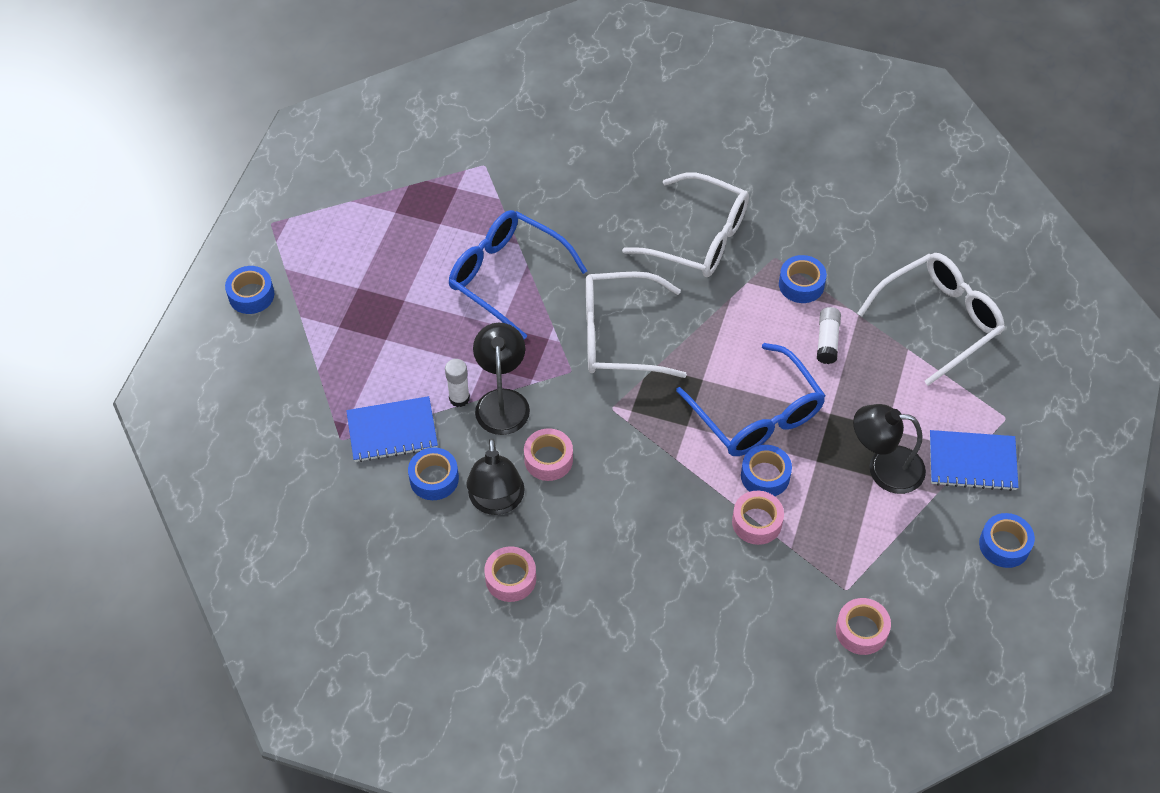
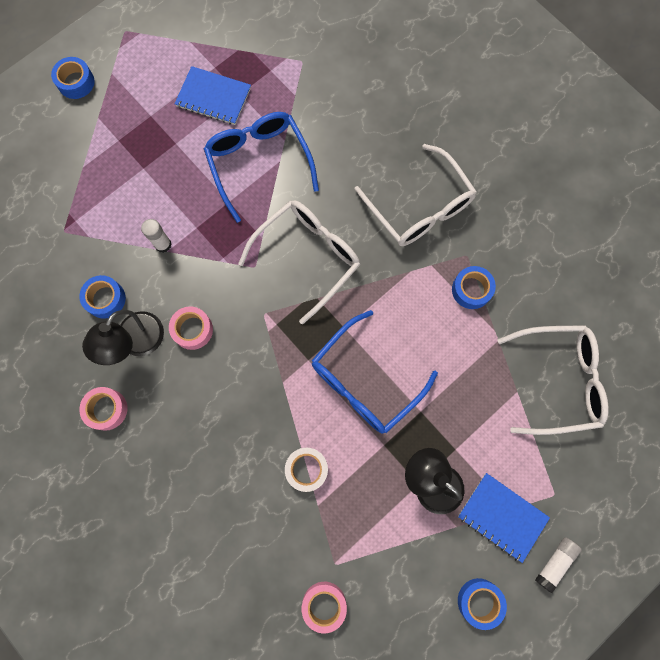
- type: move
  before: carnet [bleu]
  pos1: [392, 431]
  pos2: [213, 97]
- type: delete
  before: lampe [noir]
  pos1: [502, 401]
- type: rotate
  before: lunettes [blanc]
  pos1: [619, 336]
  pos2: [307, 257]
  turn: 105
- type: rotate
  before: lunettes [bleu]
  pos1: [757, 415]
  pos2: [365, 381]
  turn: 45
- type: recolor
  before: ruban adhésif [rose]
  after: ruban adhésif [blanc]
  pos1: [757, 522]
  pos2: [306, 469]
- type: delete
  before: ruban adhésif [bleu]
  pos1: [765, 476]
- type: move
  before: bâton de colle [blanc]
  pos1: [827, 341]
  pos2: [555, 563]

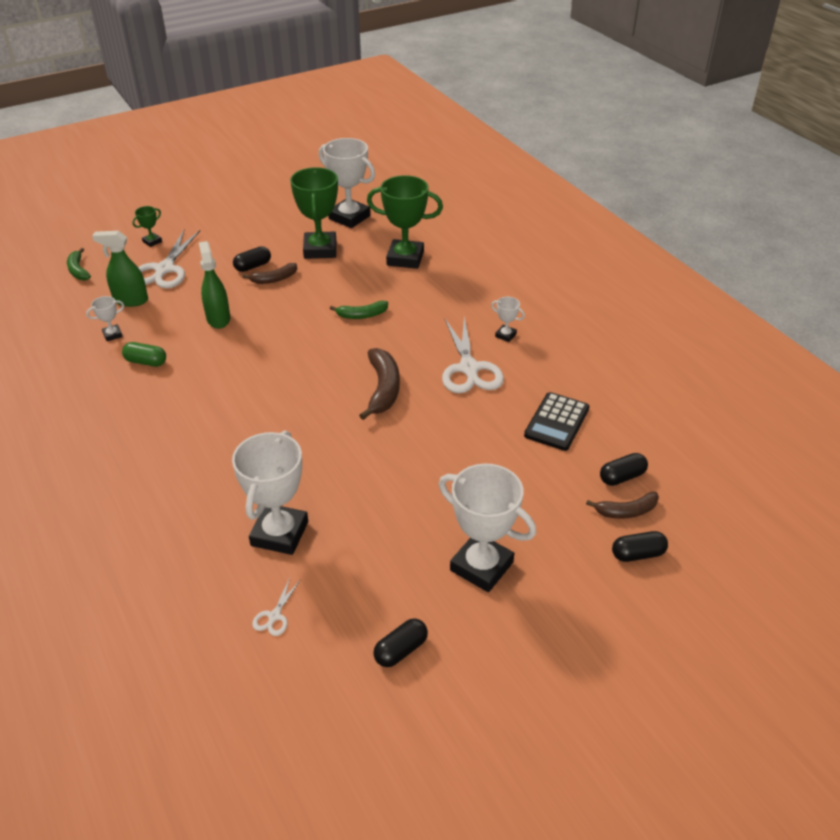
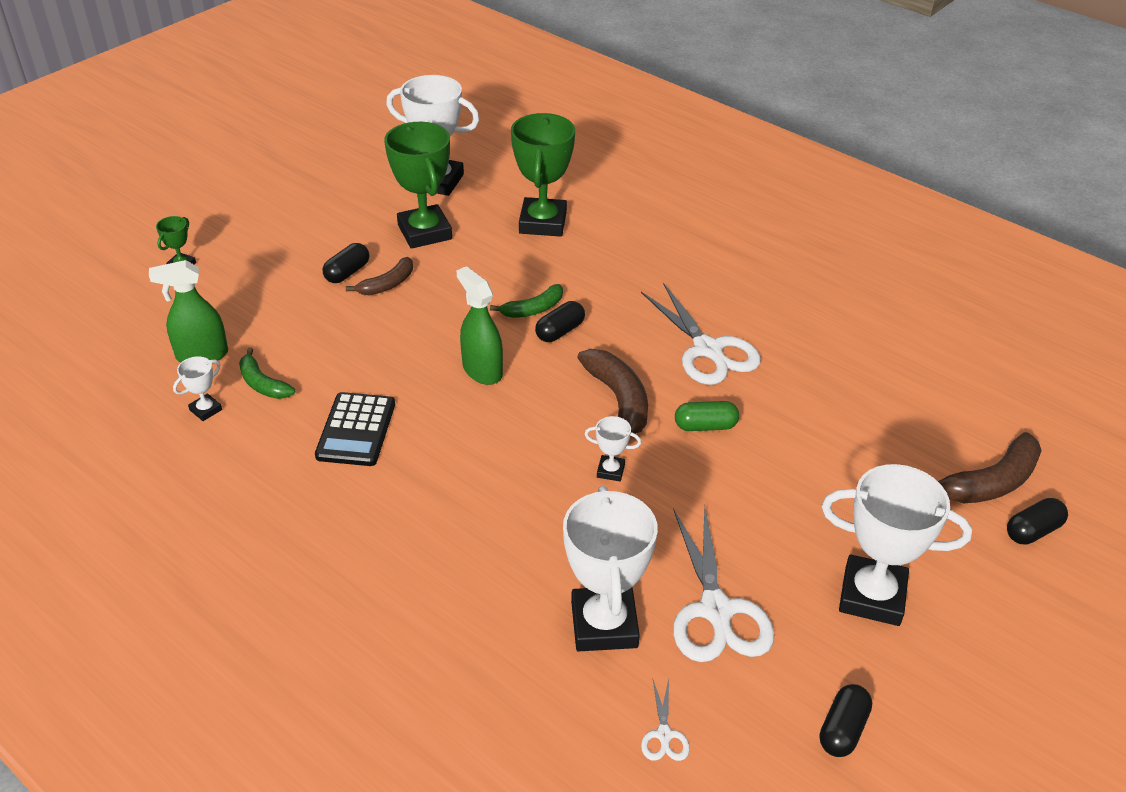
- type: move
  before: banane [vert]
  pos1: [78, 270]
  pos2: [263, 384]
- type: move
  before: gélule [vert]
  pos1: [146, 362]
  pos2: [705, 426]
- type: move
  before: ciseaux [blanc]
  pos1: [165, 269]
  pos2: [716, 610]
- type: move
  before: vaporisateur [vert]
  pos1: [218, 319]
  pos2: [482, 370]
- type: rotate
  before: trophée [vert]
  pos1: [405, 258]
  pos2: [543, 223]
  turn: -75
- type: move
  before: trophée [blanc]
  pos1: [505, 335]
  pos2: [610, 471]
- type: move
  before: calculatrice [noir]
  pos1: [557, 422]
  pos2: [356, 430]
- type: resize
  before: banane [marron]
  pos1: [626, 511]
  pos2: [990, 482]
  scale: 1.58
- type: move
  before: gélule [noir]
  pos1: [622, 477]
  pos2: [560, 331]

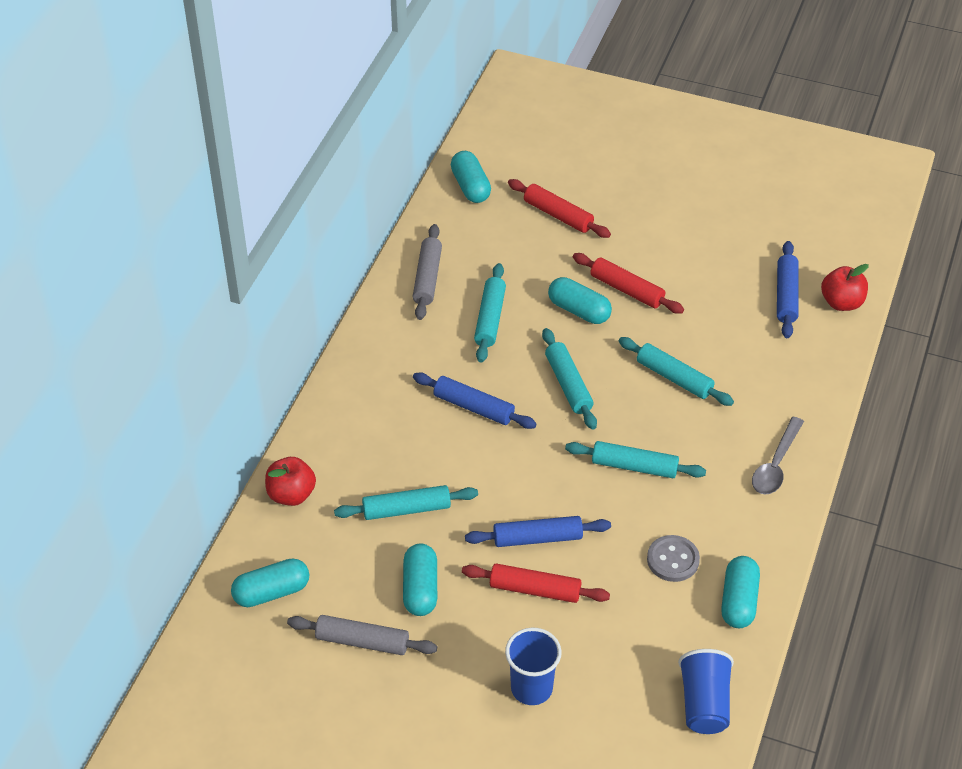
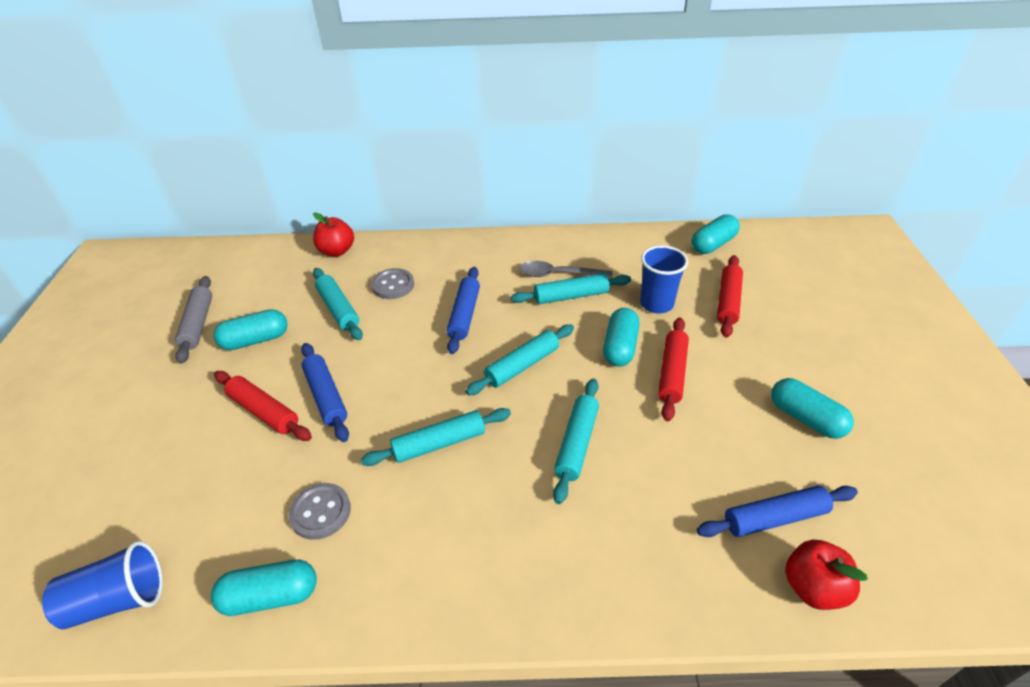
- type: move
  before: gélule [turquoise]
  pos1: [271, 592]
  pos2: [805, 418]
- type: delete
  before: rouleau à pâtisserie [gris]
  pos1: [427, 278]
- type: rotate
  before: rouleau à pâtisserie [rouge]
  pos1: [535, 590]
  pos2: [264, 411]
  turn: -45
- type: move
  before: gobelet [bleu]
  pos1: [531, 688]
  pos2: [656, 304]
- type: rotate
  before: rouleau à pâtisserie [turquoise]
  pos1: [634, 466]
  pos2: [439, 443]
  turn: 75
- type: move
  before: cuillère [gris]
  pos1: [775, 465]
  pos2: [558, 274]
- type: insert
  after: bouton [gris]
  pos2: [393, 285]

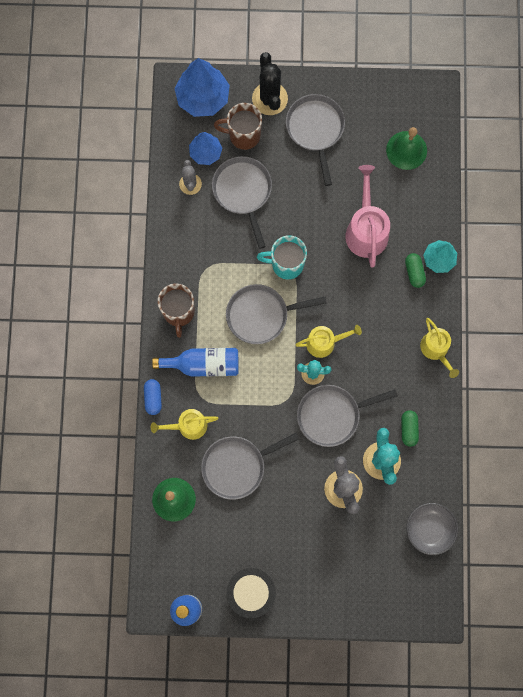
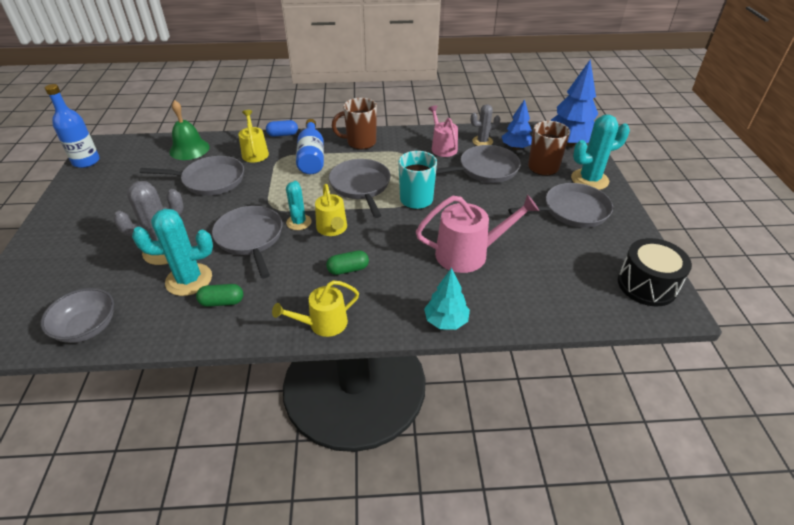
- type: rotate
  before: poêle [gris]
  pos1: [237, 466]
  pos2: [210, 180]
  turn: 120
- type: move
  before: tambour [noir]
  pos1: [251, 592]
  pos2: [647, 285]
- type: recolor
  before: cactus [noir]
  after: cactus [turquoise]
  pos1: [269, 99]
  pos2: [589, 180]
- type: delete
  before: cloche [vert]
  pos1: [406, 150]
- type: move
  before: gélule [vert]
  pos1: [414, 272]
  pos2: [348, 269]
- type: insert
  after: arrosoir [rose]
  pos2: [442, 147]

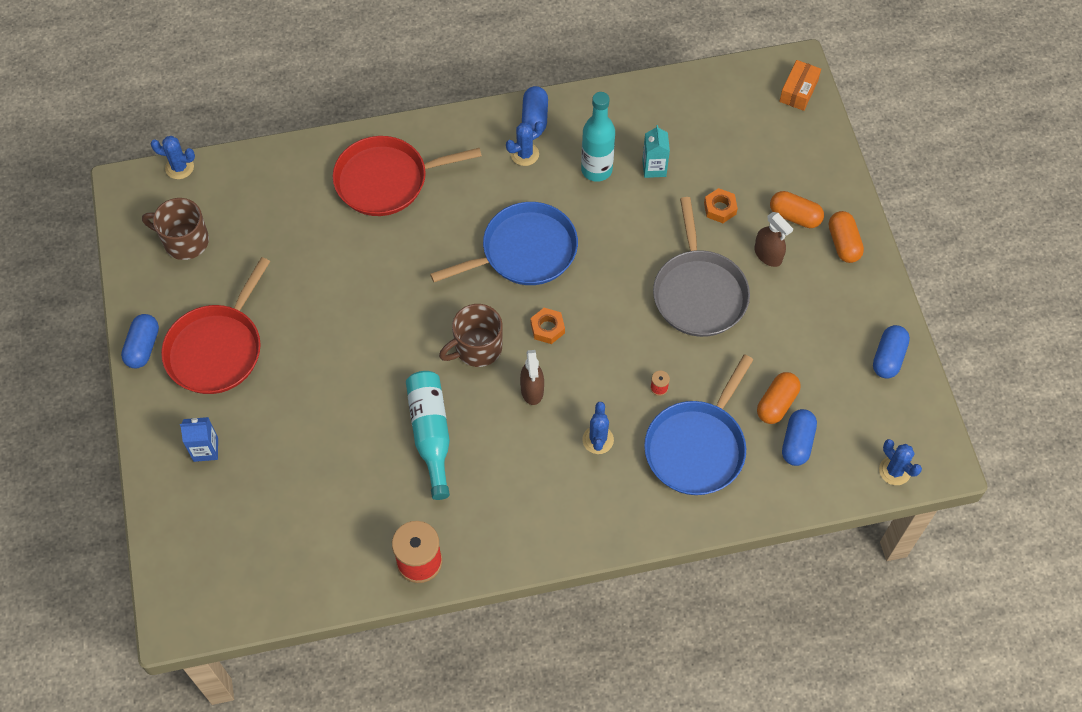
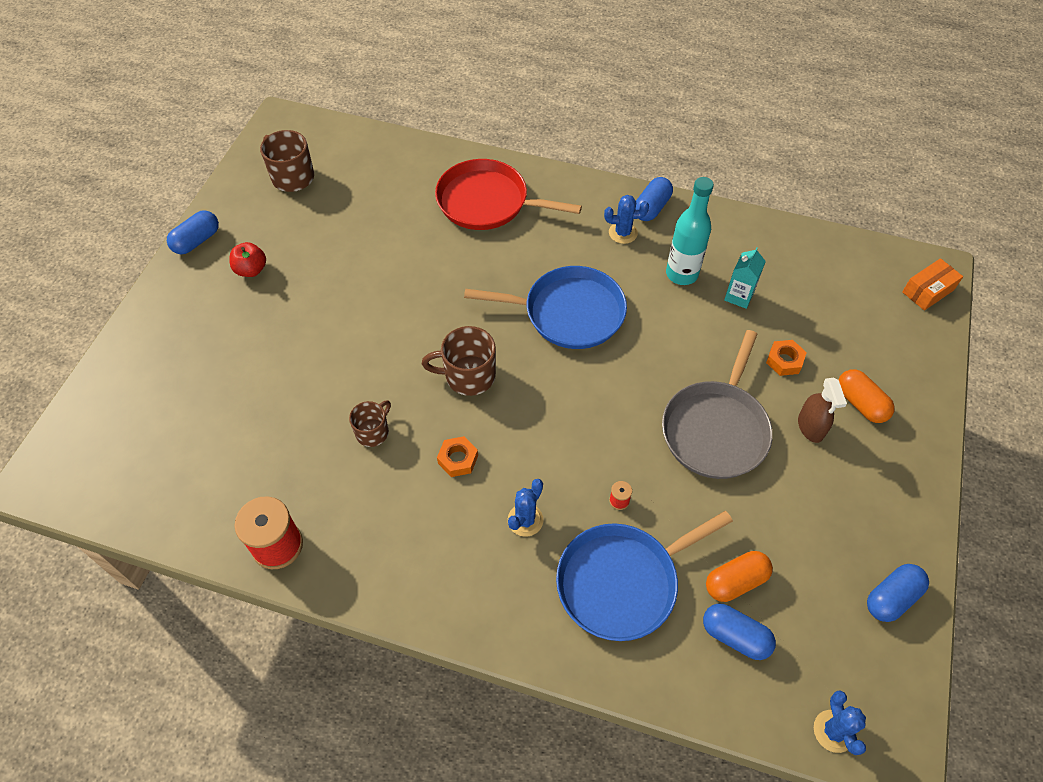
- type: delete
  before: cactus [bleu]
  pos1: [179, 167]
- type: replace
  before: poêle [rouge]
  after: pomme [rouge]
  pos1: [217, 349]
  pos2: [251, 270]
- type: delete
  before: brique de lait [bleu]
  pos1: [205, 449]
- type: replace
  before: bouteille [turquoise]
  after: tasse [marron]
  pos1: [431, 434]
  pos2: [373, 432]
- type: delete
  before: vaporisateur [marron]
  pos1: [532, 390]
- type: move
  before: écrou [orange]
  pos1: [547, 328]
  pos2: [458, 459]
- type: rotate
  before: gélule [bleu]
  pos1: [797, 443]
  pos2: [735, 636]
  turn: 75
- type: delete
  before: gélule [orange]
  pos1: [843, 243]

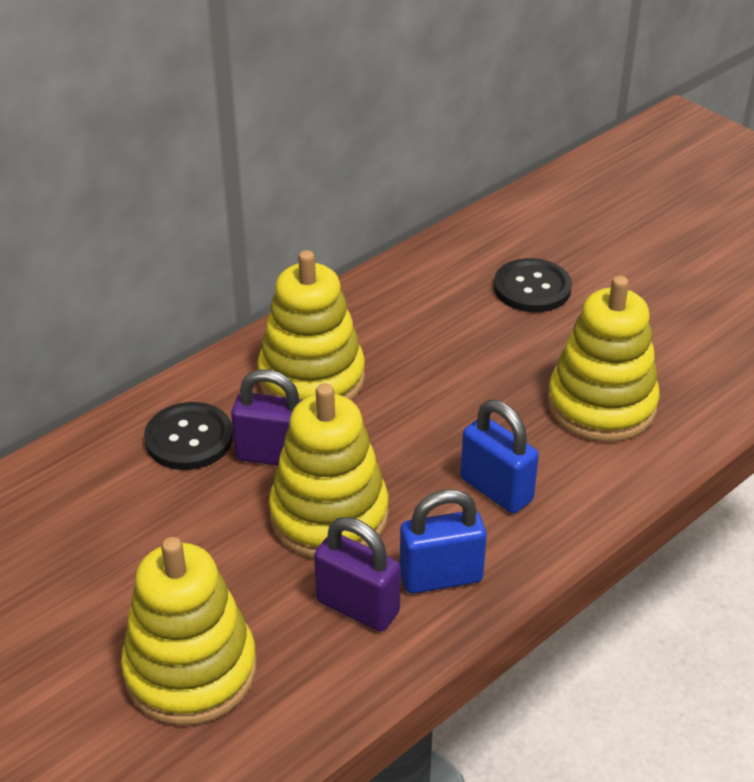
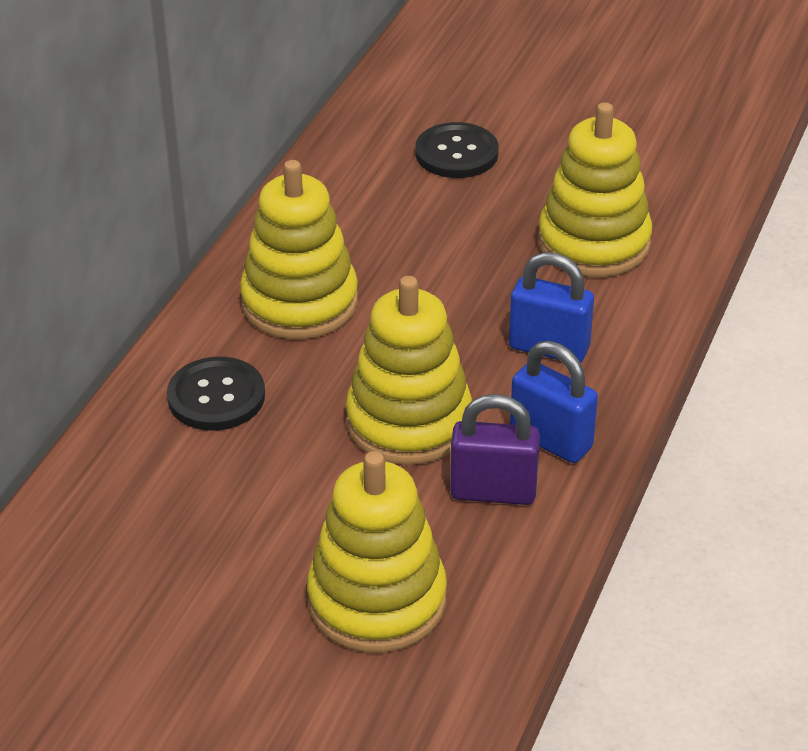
- type: delete
  before: cadenas [violet]
  pos1: [273, 455]
- type: rotate
  before: cadenas [bleu]
  pos1: [441, 577]
  pos2: [551, 440]
  turn: 75

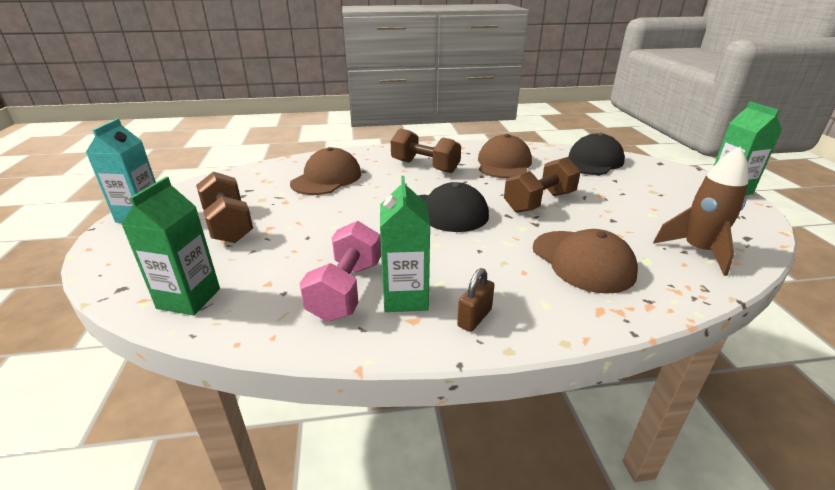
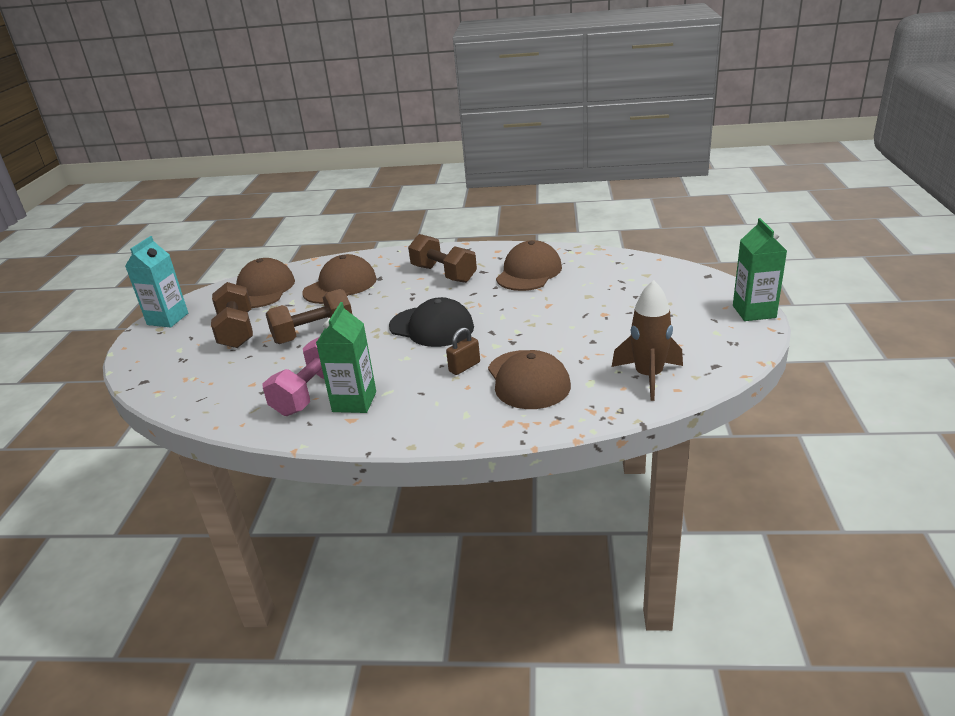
- type: delete
  before: brique de lait [vert]
  pos1: [189, 298]
- type: move
  before: cadenas [marron]
  pos1: [474, 318]
  pos2: [464, 367]
- type: move
  before: haltère [marron]
  pos1: [539, 202]
  pos2: [313, 334]
- type: delete
  before: casquette [noir]
  pos1: [592, 161]
- type: insert
  after: casquette [marron]
  pos2: [263, 289]

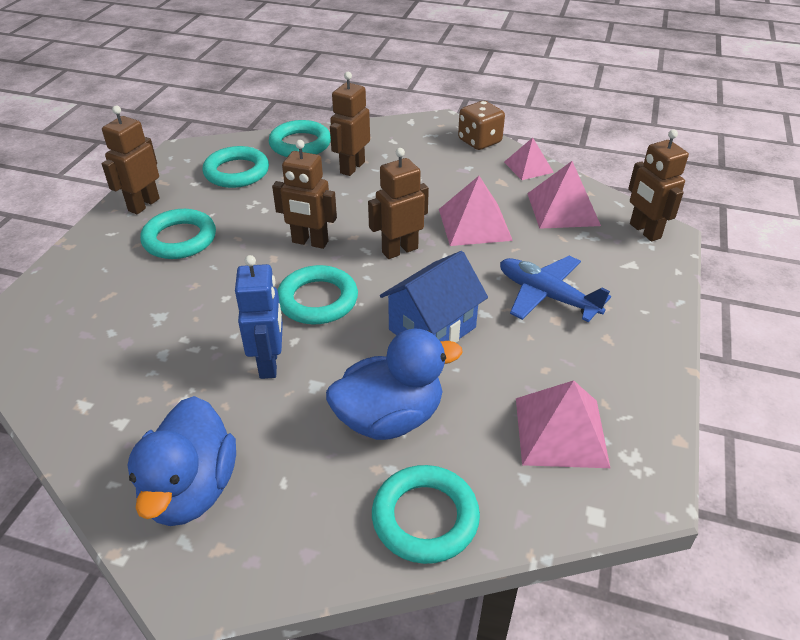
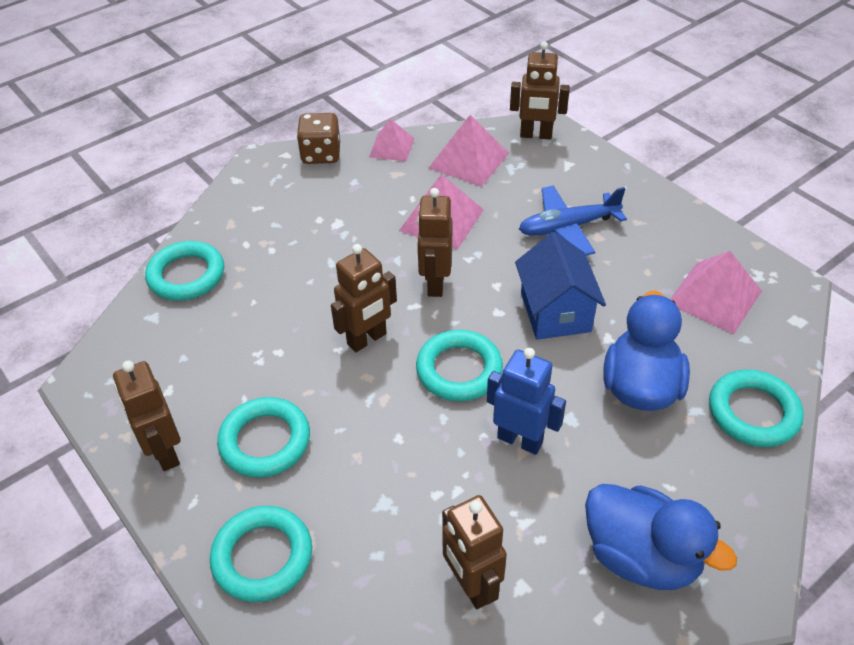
- type: move
  before: anneau [turquoise]
  pos1: [236, 172]
  pos2: [262, 557]
- type: move
  before: robot [marron]
  pos1: [352, 167]
  pos2: [471, 585]

